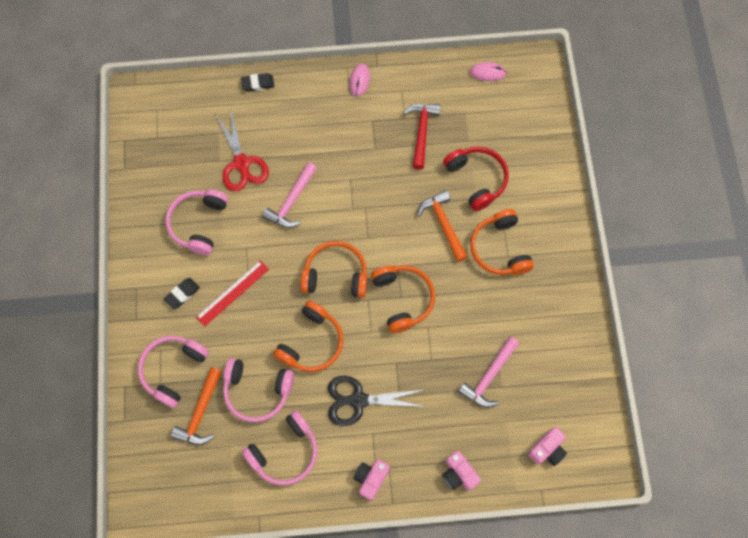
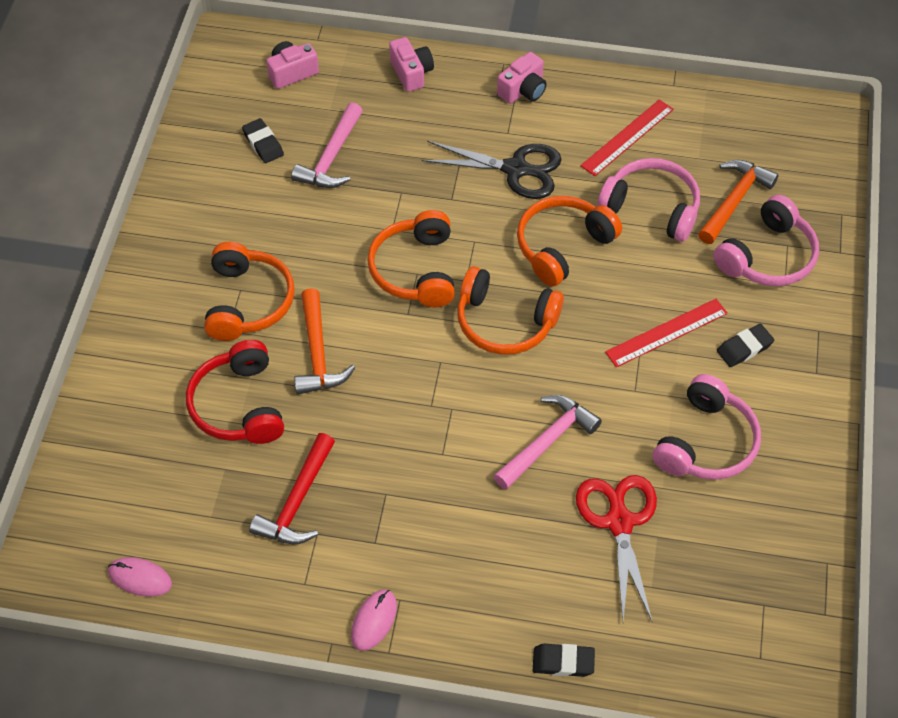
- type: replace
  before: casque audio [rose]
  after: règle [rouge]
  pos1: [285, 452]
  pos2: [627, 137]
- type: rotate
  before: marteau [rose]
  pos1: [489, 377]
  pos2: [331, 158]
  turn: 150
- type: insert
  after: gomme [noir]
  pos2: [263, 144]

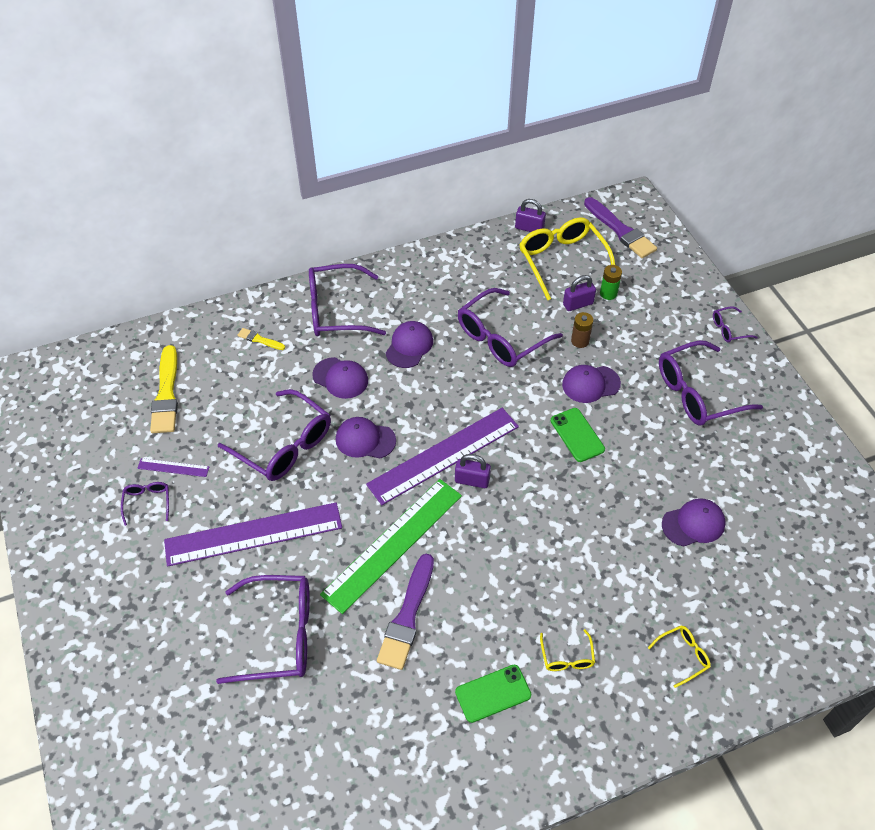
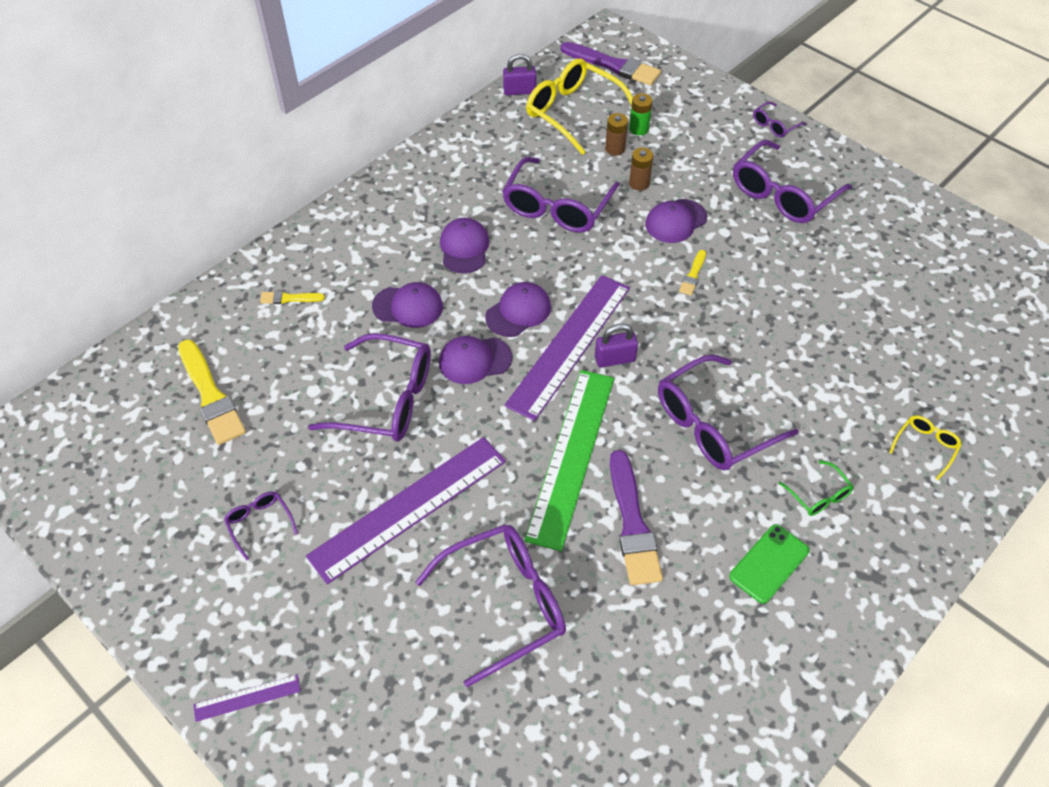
- type: move
  before: règle [violet]
  pos1: [173, 467]
  pos2: [247, 698]
- type: move
  before: lunettes [violet]
  pos1: [337, 310]
  pos2: [714, 424]
- type: recolor
  before: lunettes [jaune]
  after: lunettes [vert]
  pos1: [567, 657]
  pos2: [818, 495]
- type: replace
  before: téléphone [vert]
  after: pinceau [jaune]
  pos1: [577, 435]
  pos2: [693, 275]
- type: replace
  before: cadenas [violet]
  after: pile [marron]
  pos1: [578, 304]
  pos2: [615, 149]
- type: move
  before: casquette [violet]
  pos1: [693, 524]
  pos2: [518, 312]

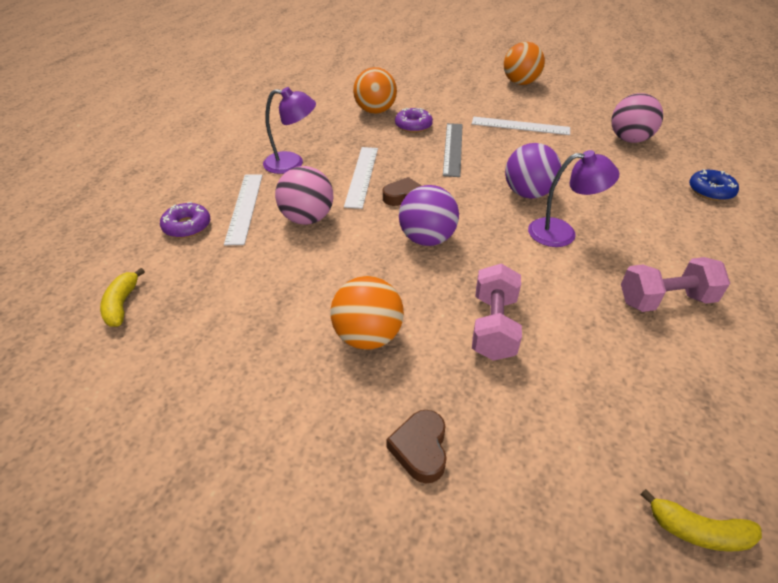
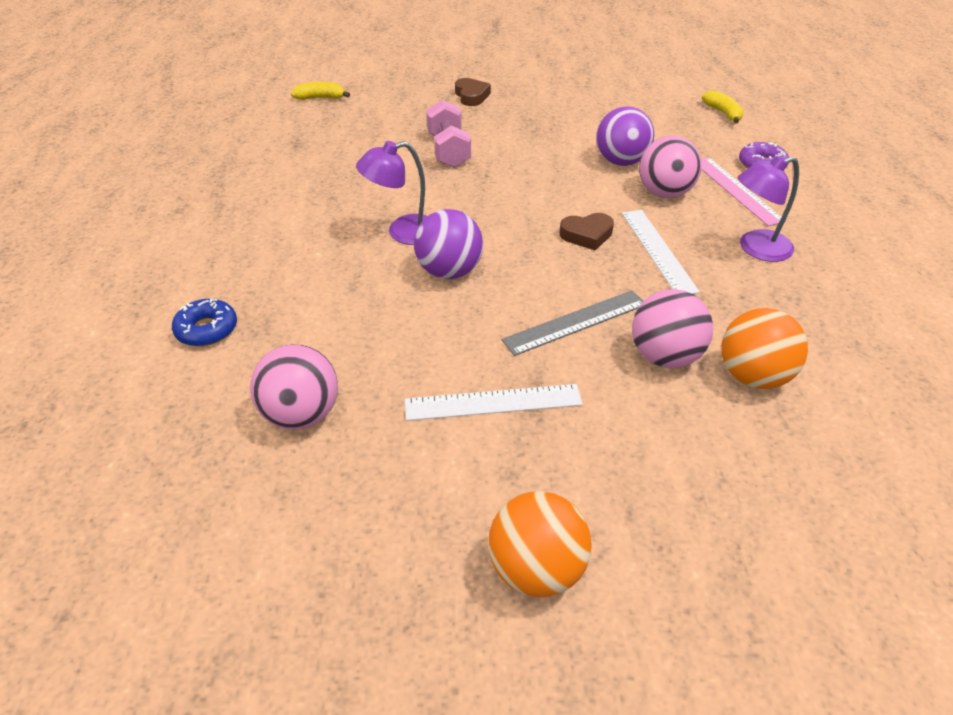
- type: recolor
  before: règle [blanc]
  after: règle [rose]
  pos1: [245, 207]
  pos2: [736, 190]
- type: delete
  before: balle [orange]
  pos1: [368, 336]
- type: replace
  before: beignet [violet]
  after: balle [rose]
  pos1: [413, 125]
  pos2: [665, 356]
- type: move
  before: balle [violet]
  pos1: [427, 239]
  pos2: [621, 162]
- type: rotate
  before: règle [gris]
  pos1: [453, 149]
  pos2: [575, 322]
  turn: 75
- type: delete
  before: haltère [rose]
  pos1: [665, 300]

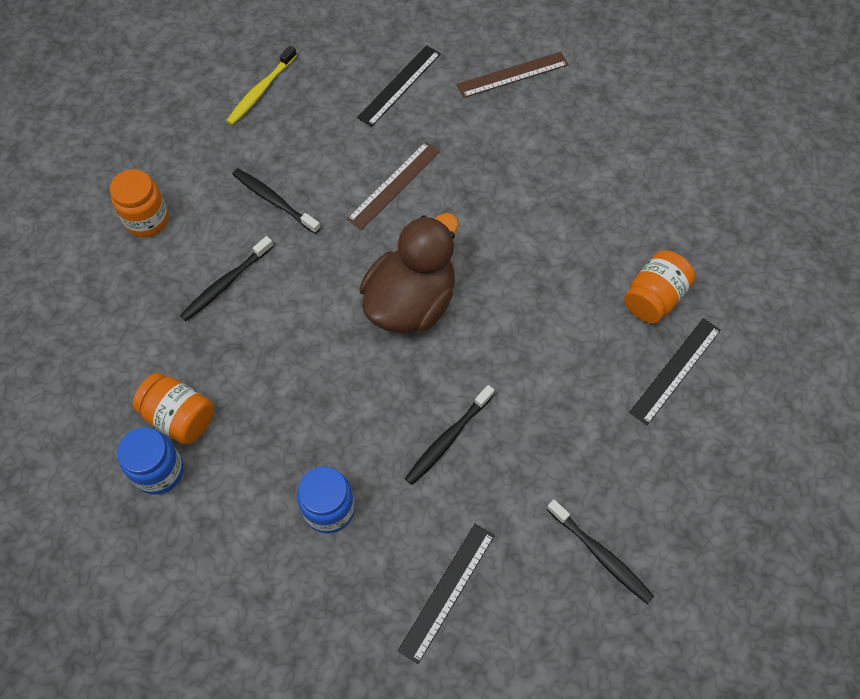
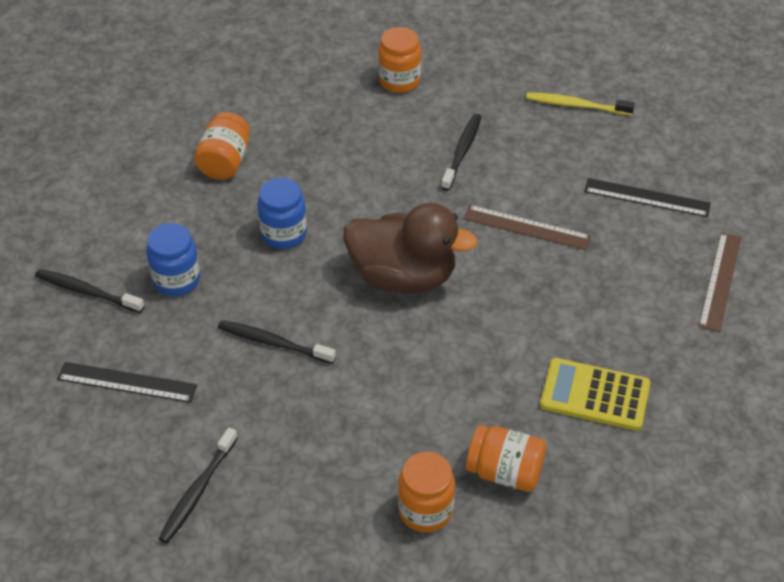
- type: move
  before: bocal [bleu]
  pos1: [159, 471]
  pos2: [284, 234]
- type: move
  before: brosse à dents [noir]
  pos1: [226, 283]
  pos2: [87, 292]
- type: rotate
  before: règle [marron]
  pos1: [512, 74]
  pos2: [720, 281]
  turn: 60
- type: replace
  before: règle [noir]
  after: bocal [orange]
  pos1: [675, 370]
  pos2: [425, 510]
- type: insert
  after: calculatrice [jaune]
  pos2: [595, 395]

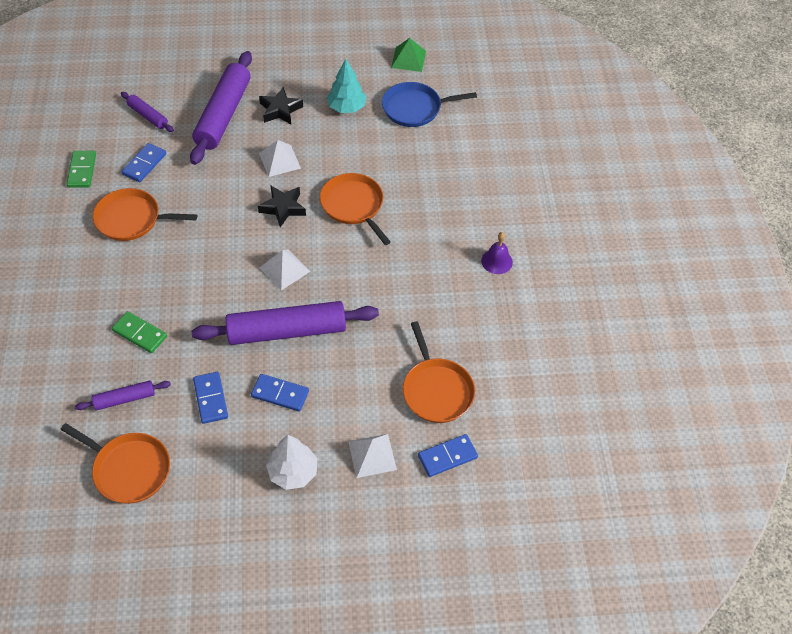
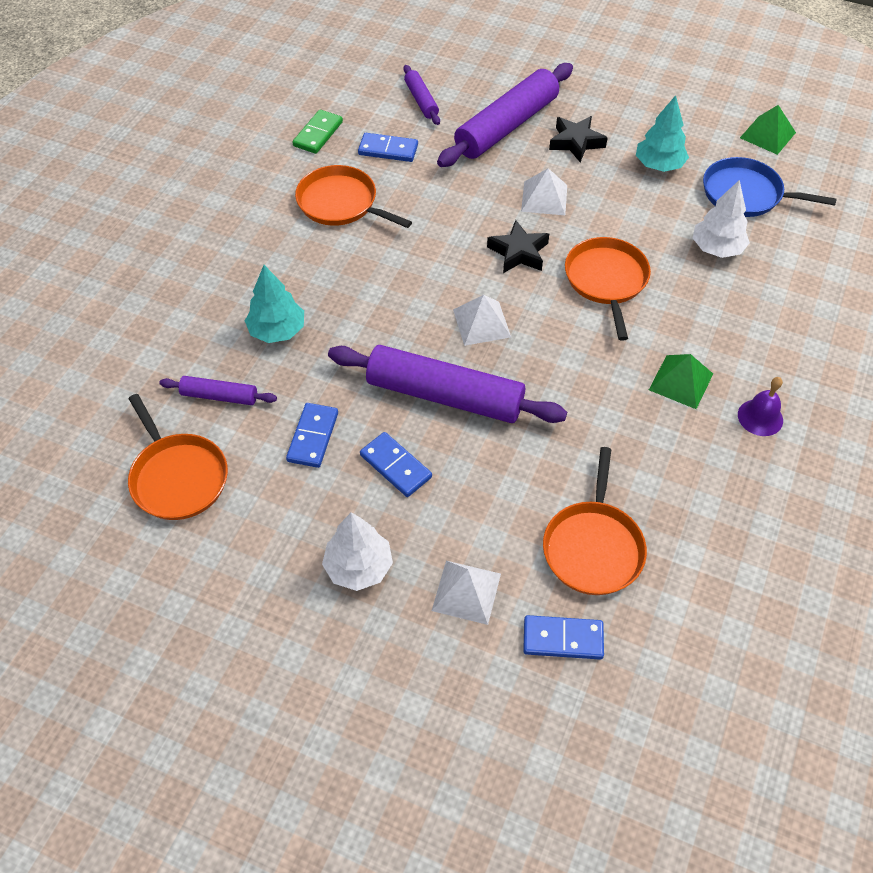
- type: replace
  before: domino [vert]
  after: arbre [turquoise]
  pos1: [140, 334]
  pos2: [277, 331]
- type: rotate
  before: domino [bleu]
  pos1: [144, 164]
  pos2: [388, 150]
  turn: 45
- type: insert
  after: pyramide [vert]
  pos2: [681, 381]
- type: insert
  after: arbre [blanc]
  pos2: [716, 248]

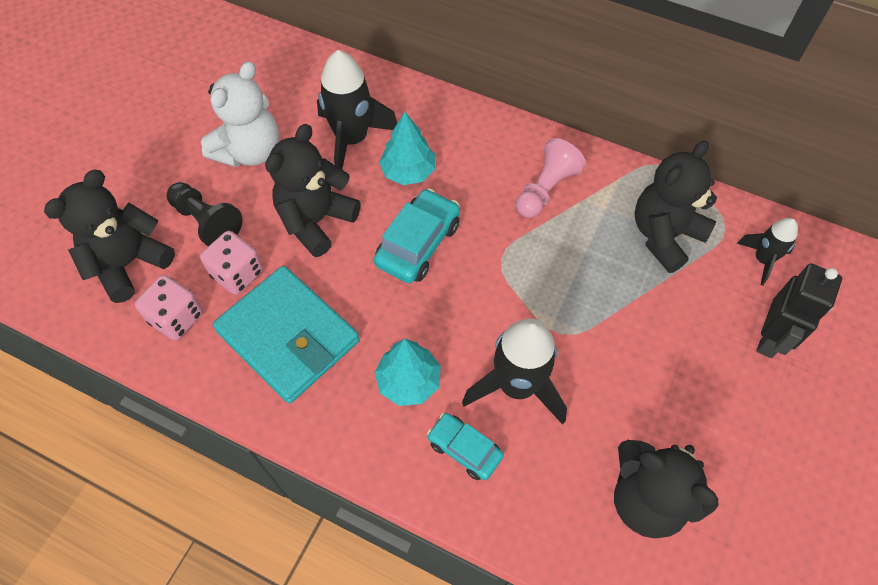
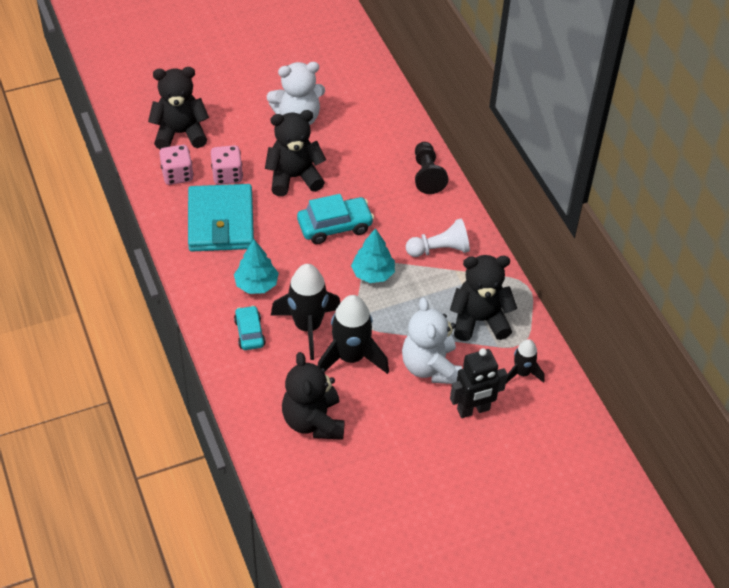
- type: move
  before: pion [noir]
  pos1: [207, 222]
  pos2: [427, 175]
- type: move
  before: fusée [noir]
  pos1: [352, 140]
  pos2: [351, 357]
- type: move
  before: arbre [turquoise]
  pos1: [408, 171]
  pos2: [373, 273]
- type: recolor
  before: pion [rose]
  after: pion [blanc]
  pos1: [546, 189]
  pos2: [439, 249]
- type: insert
  after: ours en peluche [blanc]
  pos2: [430, 367]

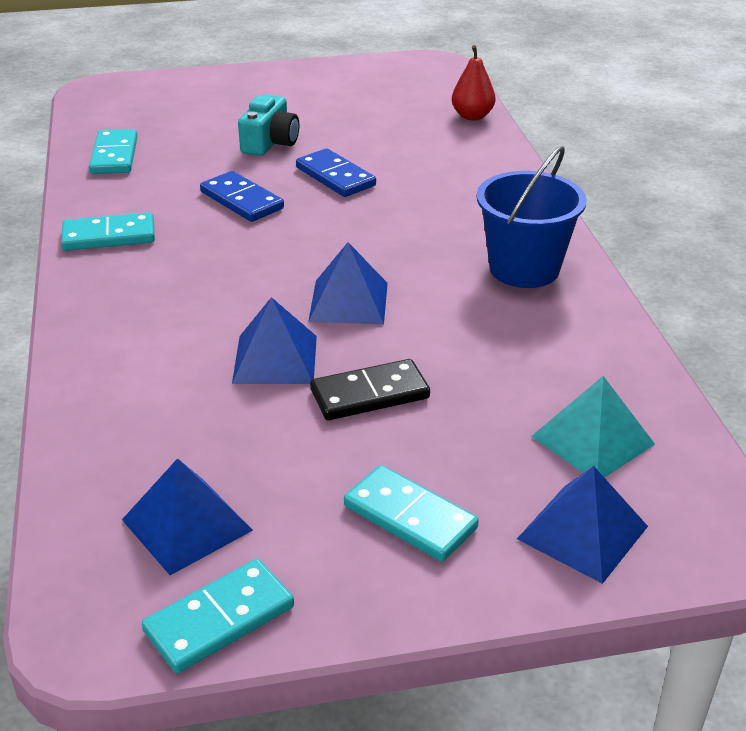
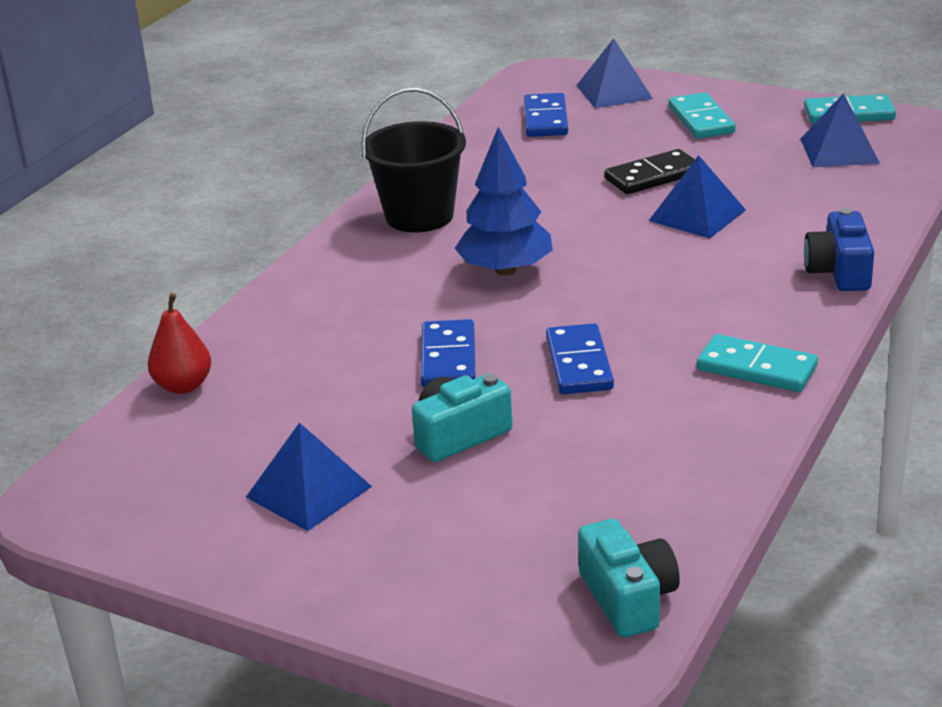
- type: delete
  before: domino [turquoise]
  pos1: [114, 155]
- type: move
  before: pyramide [bleu]
  pos1: [349, 301]
  pos2: [308, 491]
- type: rotate
  before: domino [noir]
  pos1: [370, 394]
  pos2: [653, 176]
  turn: -45
- type: recolor
  before: seau [bleu]
  after: seau [noir]
  pos1: [524, 268]
  pos2: [419, 216]
- type: replace
  before: pyramide [turquoise]
  after: domino [bleu]
  pos1: [592, 440]
  pos2: [546, 119]
- type: insert
  after: arbre [bleu]
  pos2: [505, 270]
- type: insert
  after: appareil photo [turquoise]
  pos2: [628, 598]
- type: insert
  after: appareil photo [bleu]
  pos2: [839, 271]

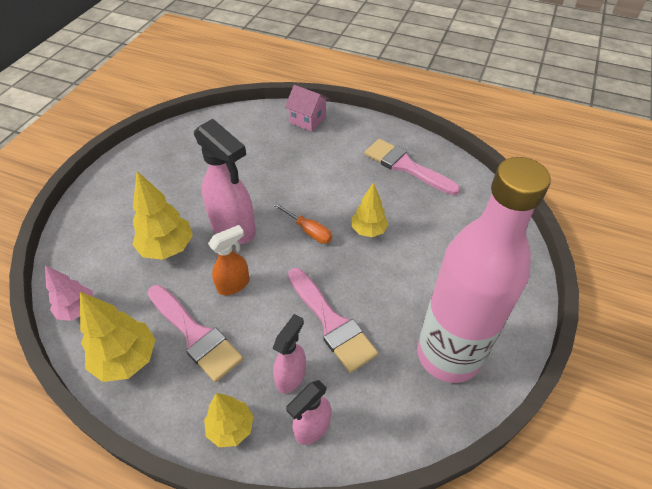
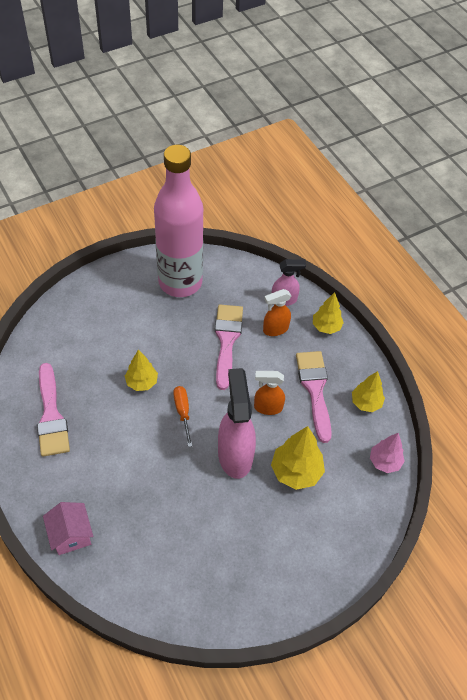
- type: resize
  before: arbre [jaune]
  pos1: [126, 359]
  pos2: [366, 403]
  scale: 0.66
- type: recolor
  before: vaporisateur [rose]
  after: vaporisateur [orange]
  pos1: [291, 376]
  pos2: [275, 329]

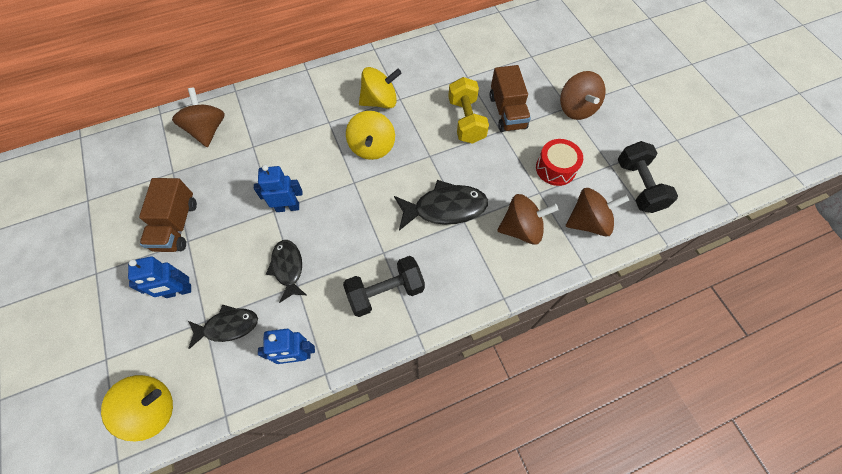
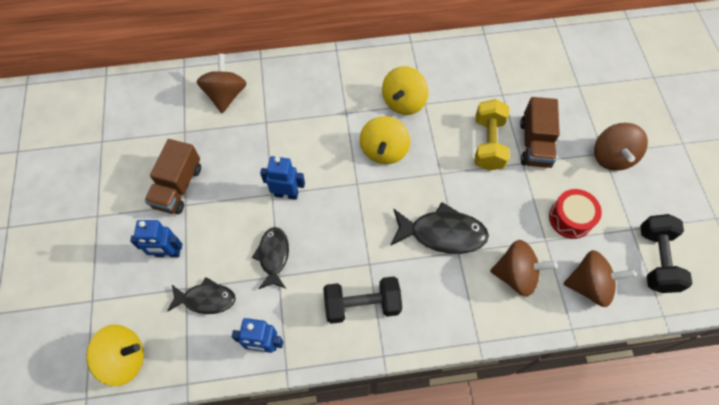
- type: rotate
  before: toupie [jaune]
  pos1: [380, 101]
  pos2: [403, 102]
  turn: 120

